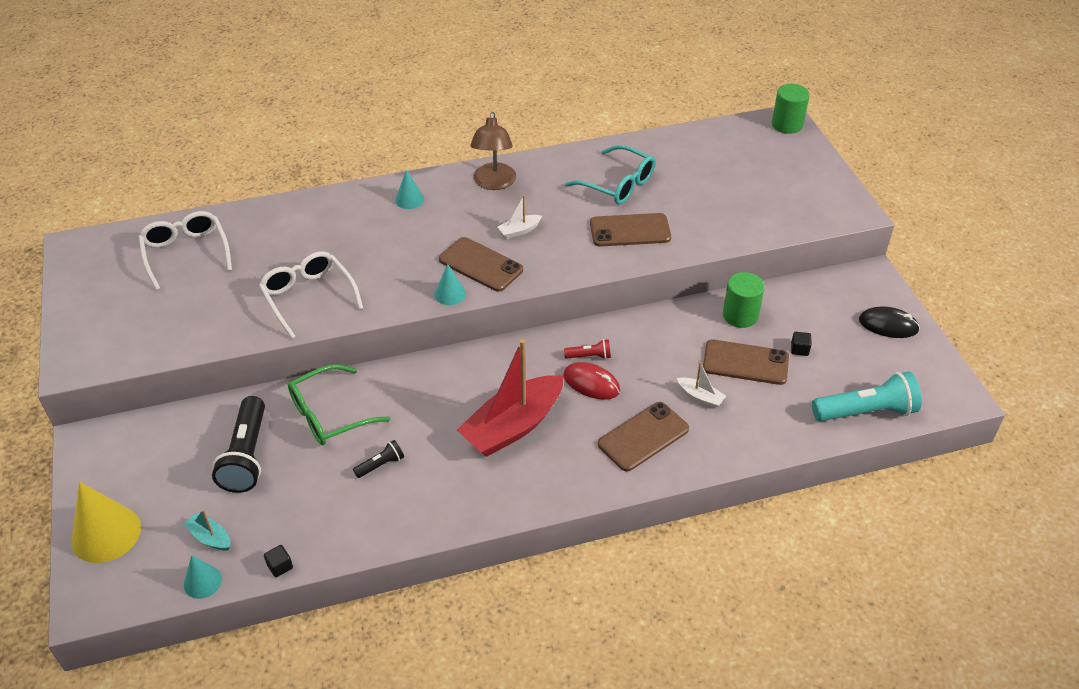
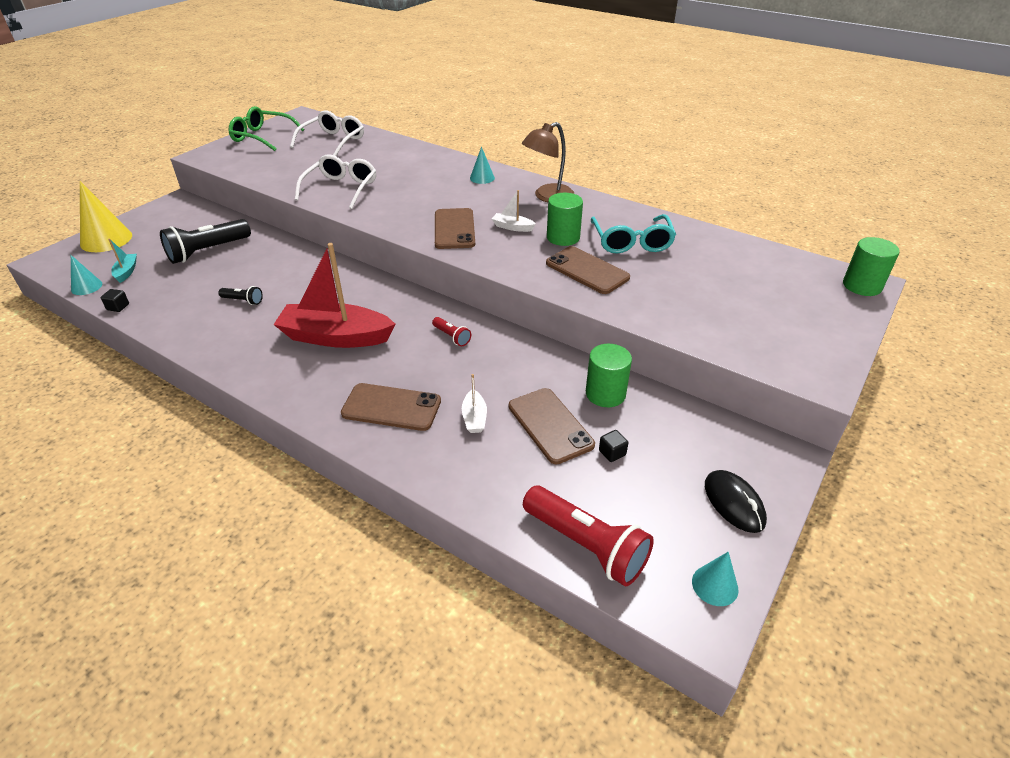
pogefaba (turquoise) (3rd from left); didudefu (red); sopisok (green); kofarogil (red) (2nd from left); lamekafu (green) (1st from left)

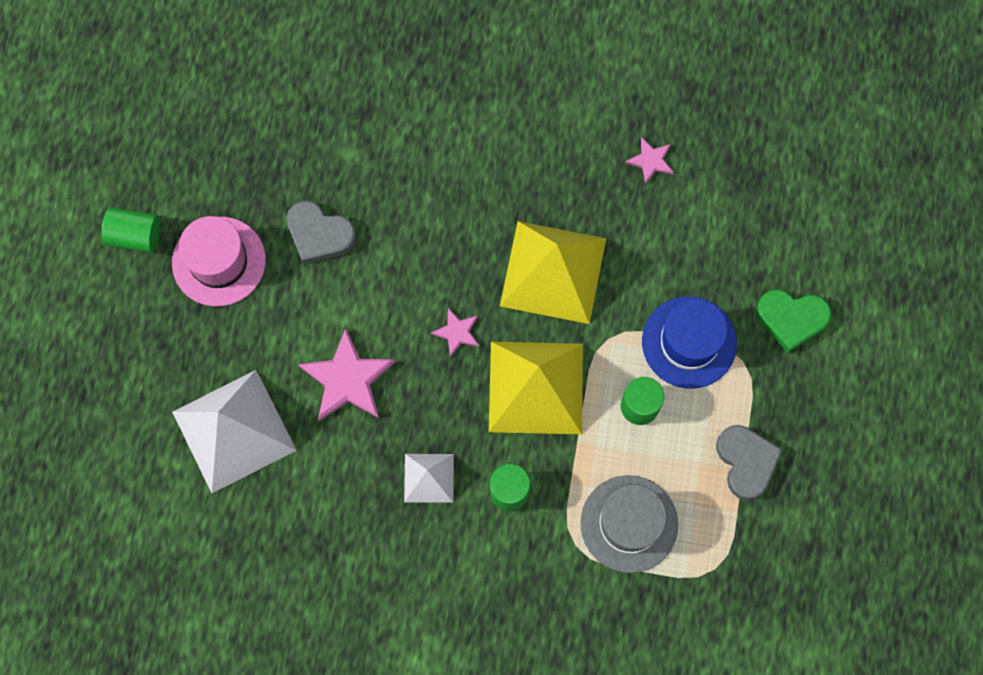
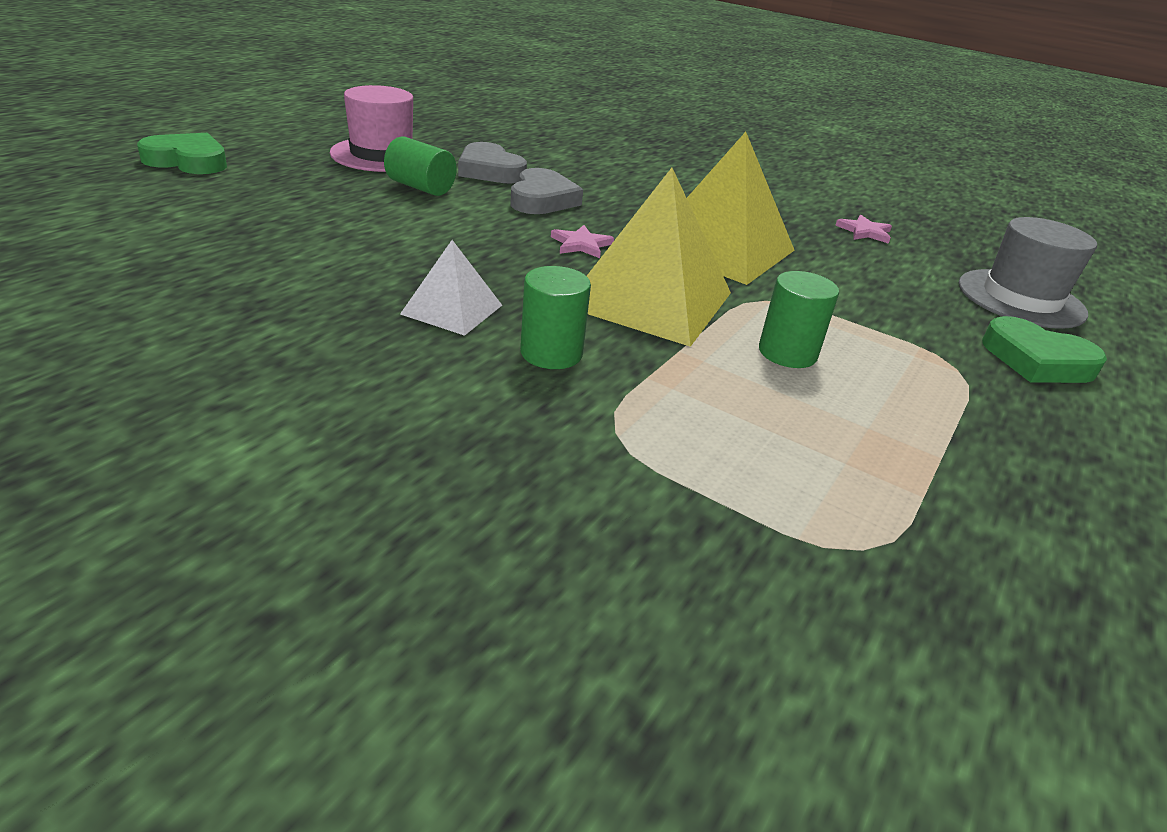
lamekafu (green) (1st from left); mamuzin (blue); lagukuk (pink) (1st from left in the first image); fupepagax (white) (1st from left in the first image); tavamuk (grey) (2nd from left); mamuzin (grey); tavamuk (green) (1st from left)

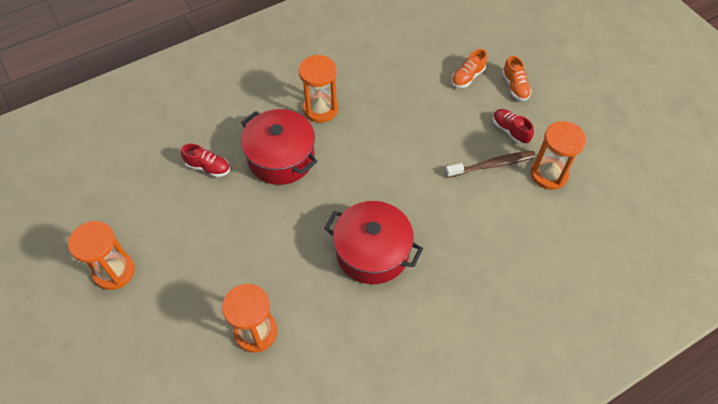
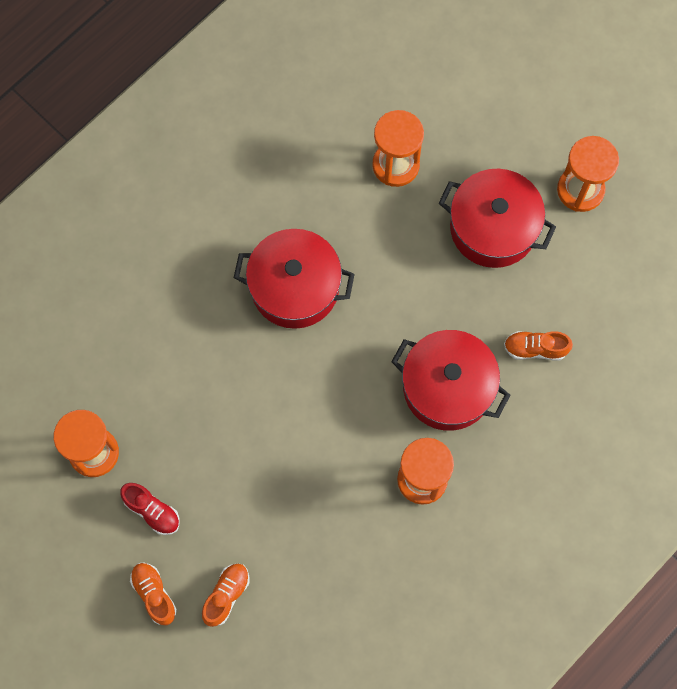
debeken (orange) (3rd from left); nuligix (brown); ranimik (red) (3rd from left)

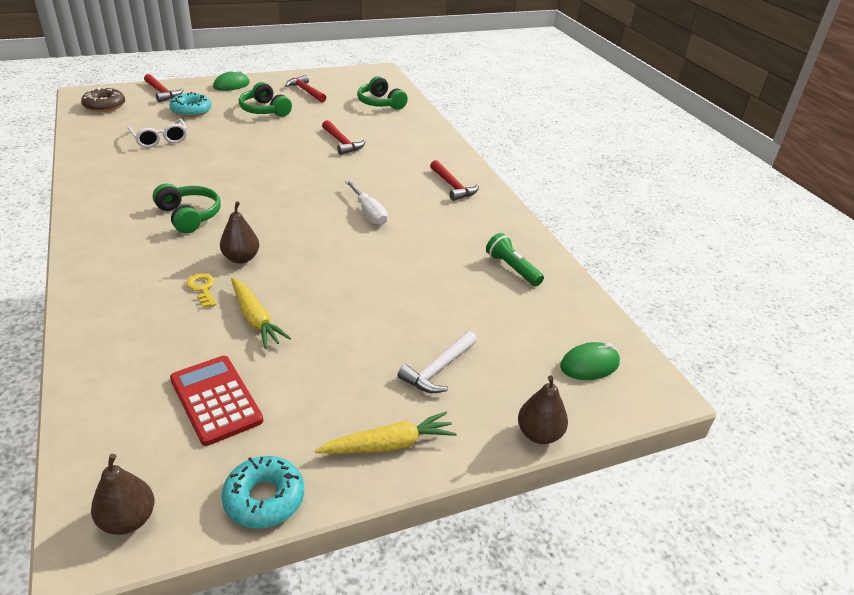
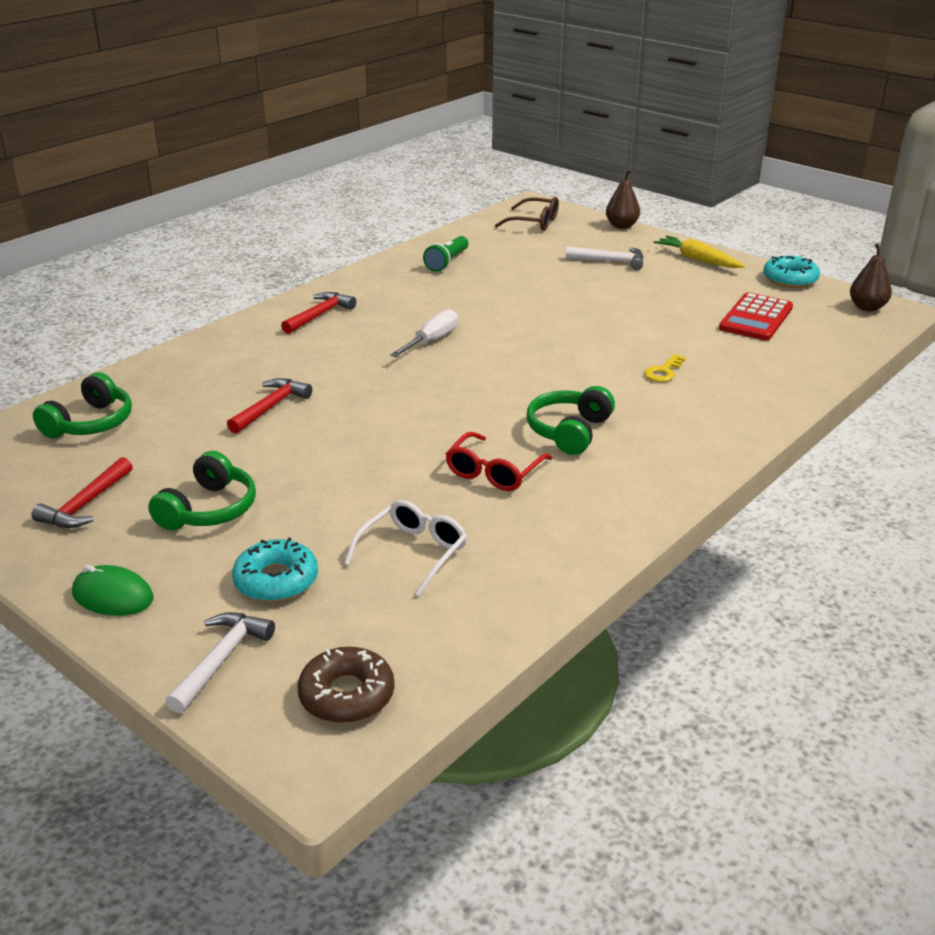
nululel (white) (1st from left); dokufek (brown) (2nd from left in the first image); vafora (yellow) (1st from left in the first image); sopisok (brown); sopisok (red)

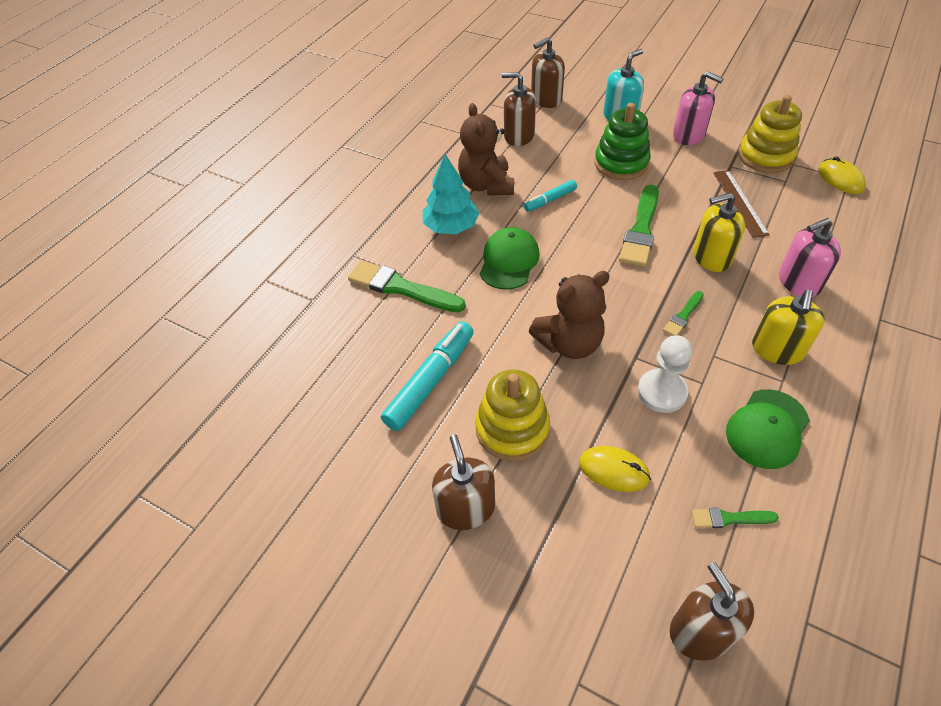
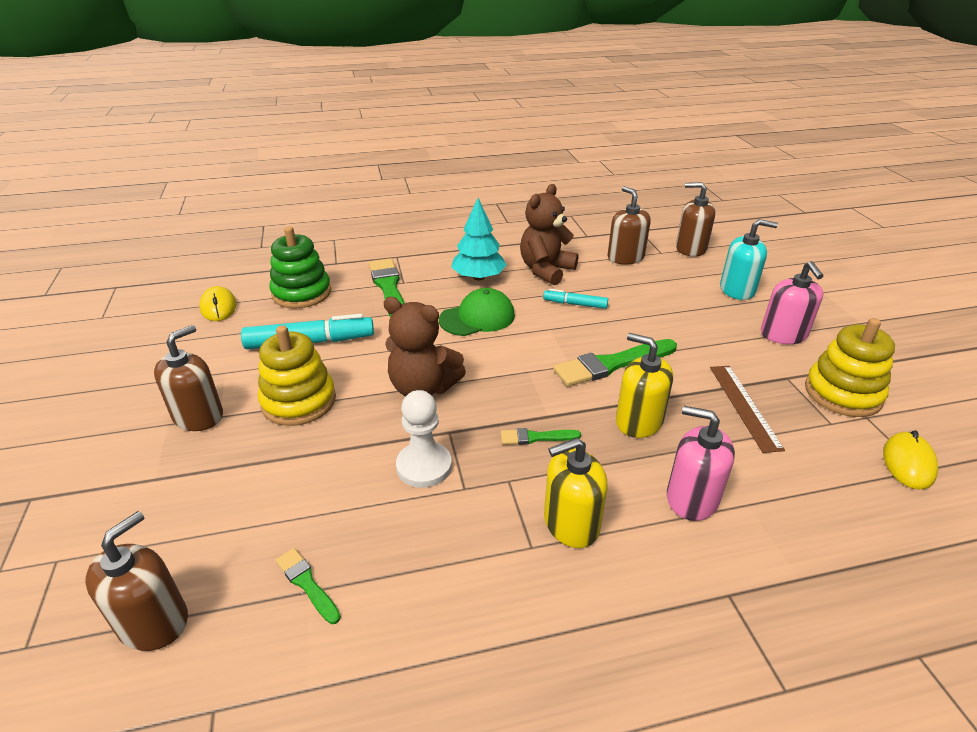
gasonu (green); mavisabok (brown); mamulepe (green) (2nd from left in the first image); didudefu (yellow) (1st from left)

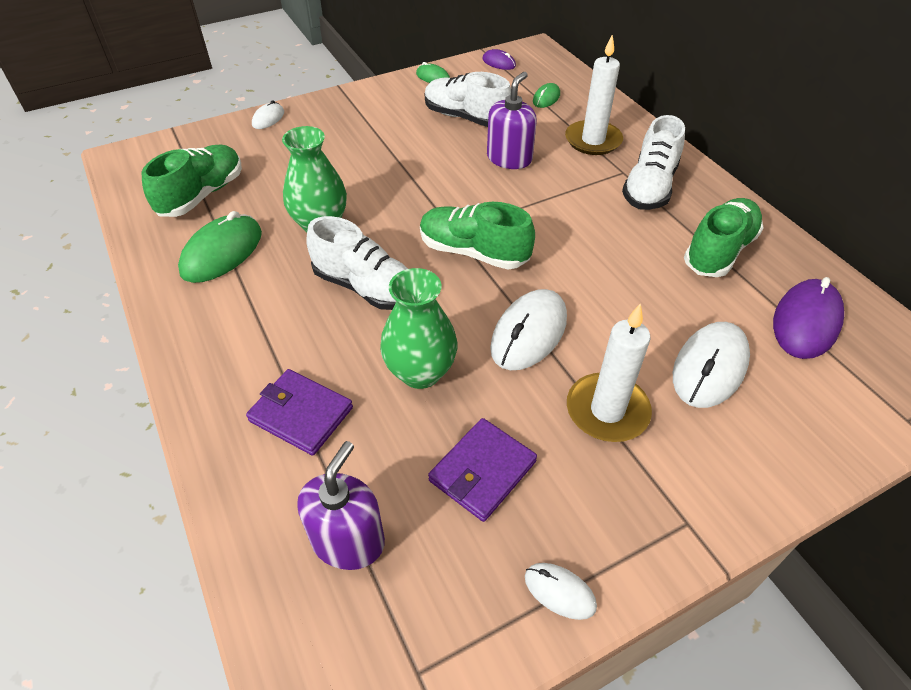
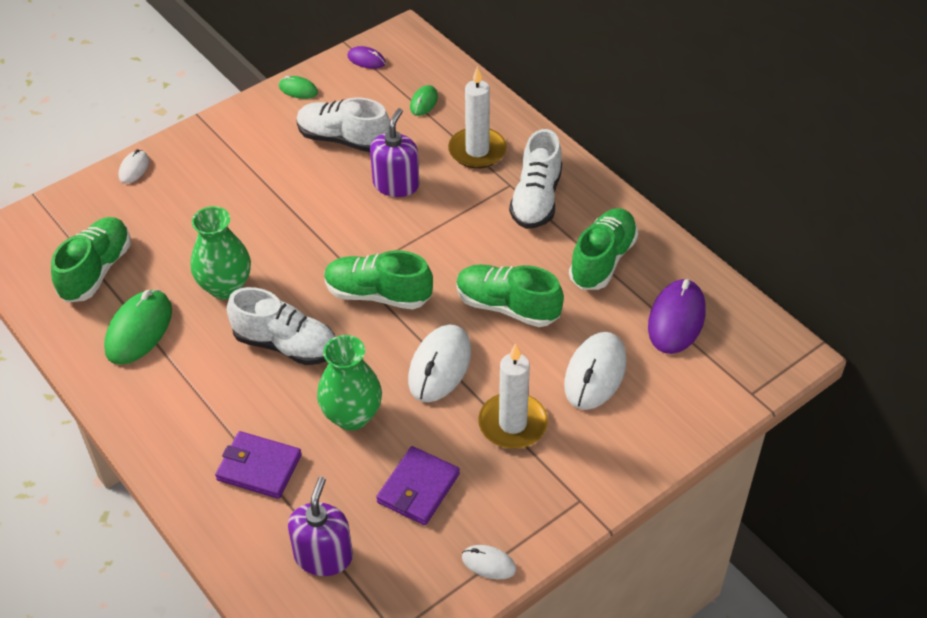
debeken (green) (3rd from left)

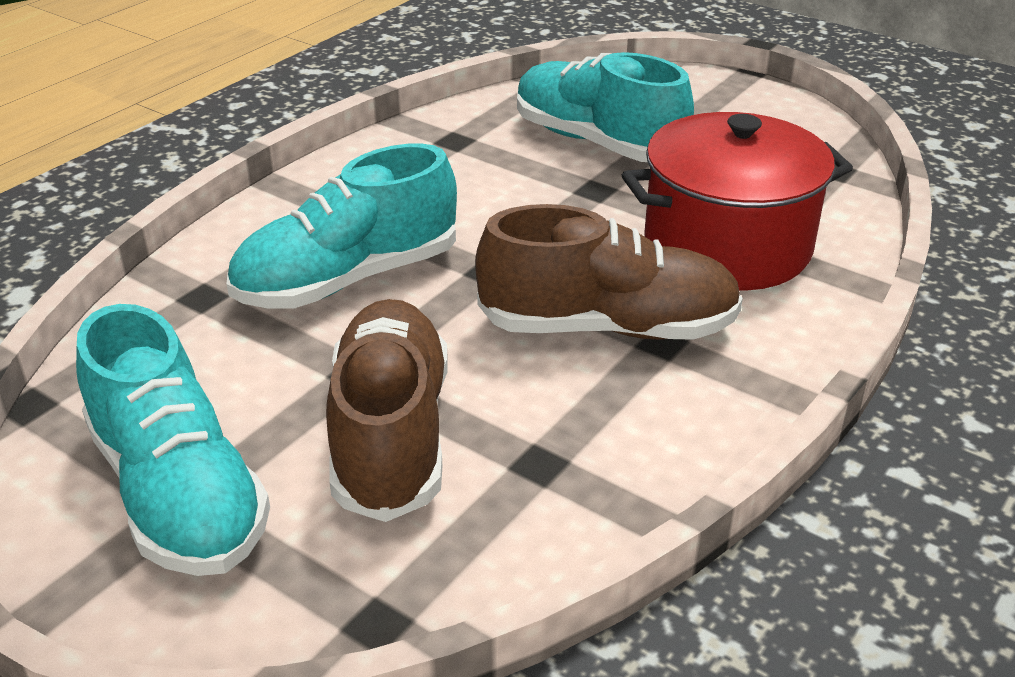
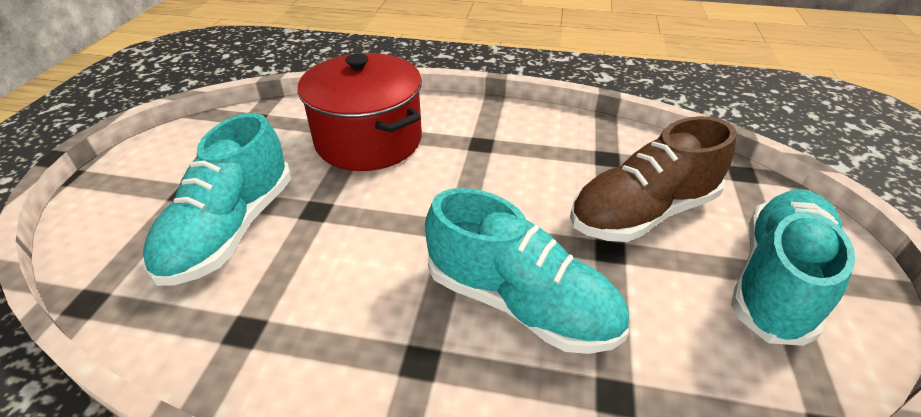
debeken (brown) (2nd from left in the first image)

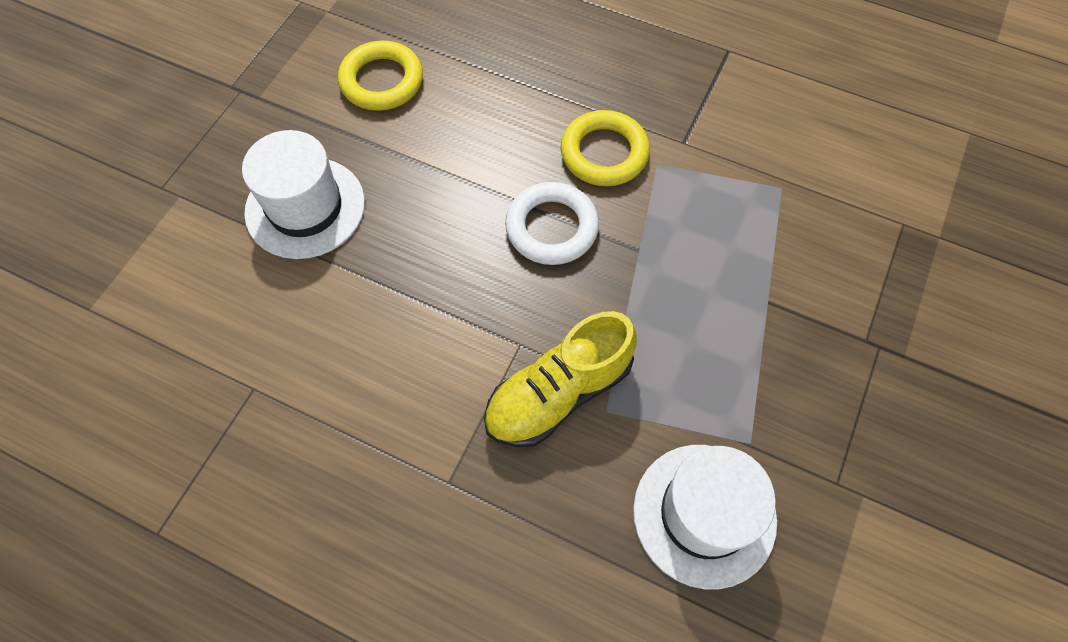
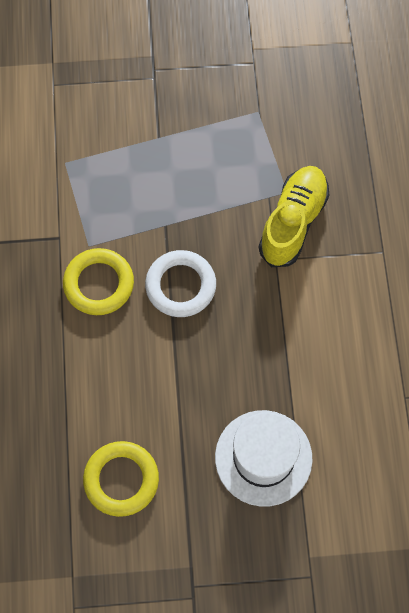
debeken (yellow); mamuzin (white) (2nd from left in the first image)

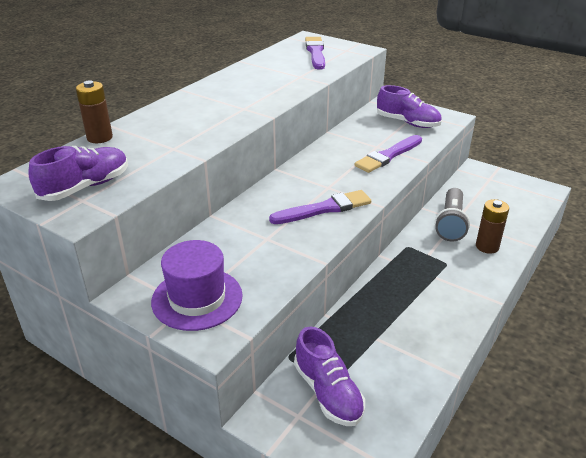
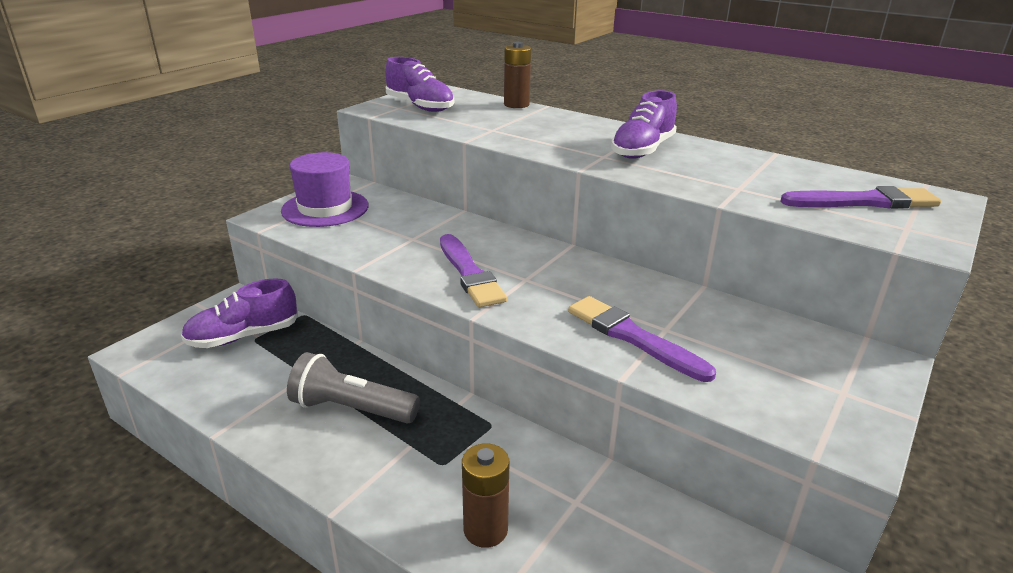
debeken (purple) (3rd from left); kofarogil (grey)

